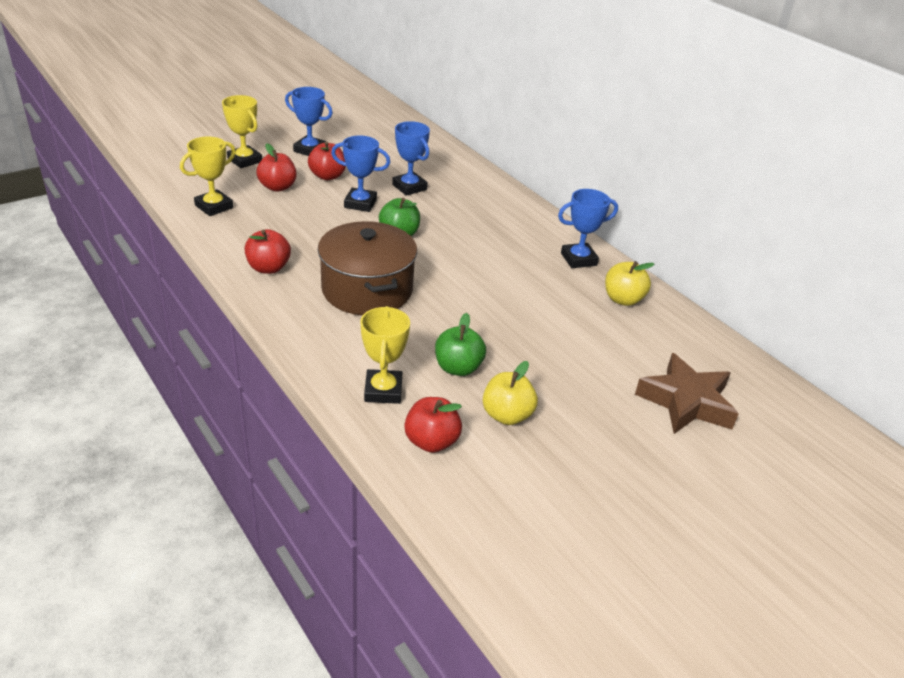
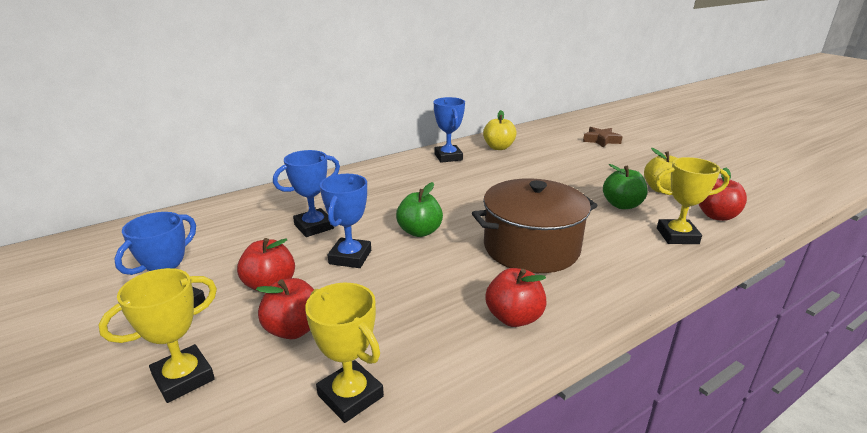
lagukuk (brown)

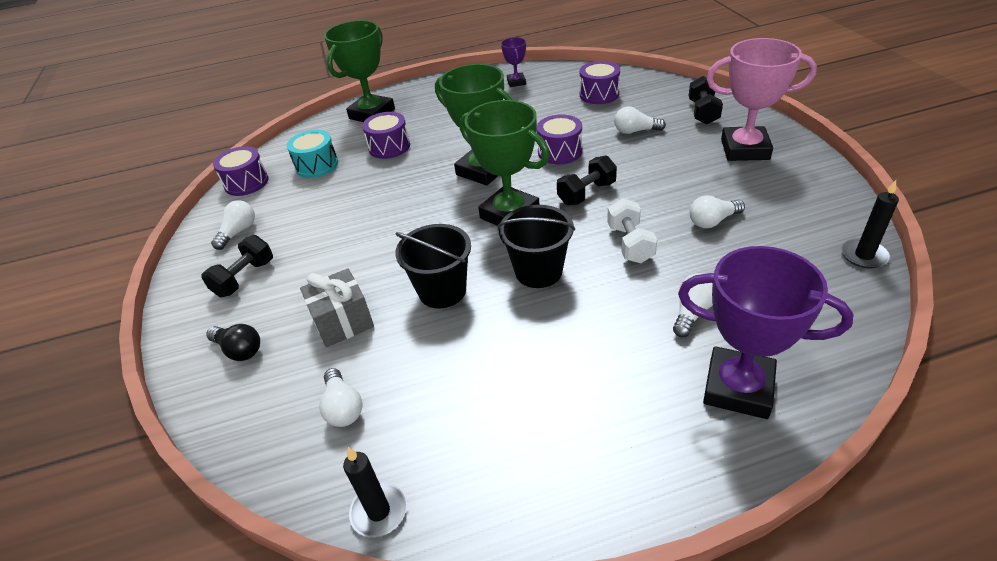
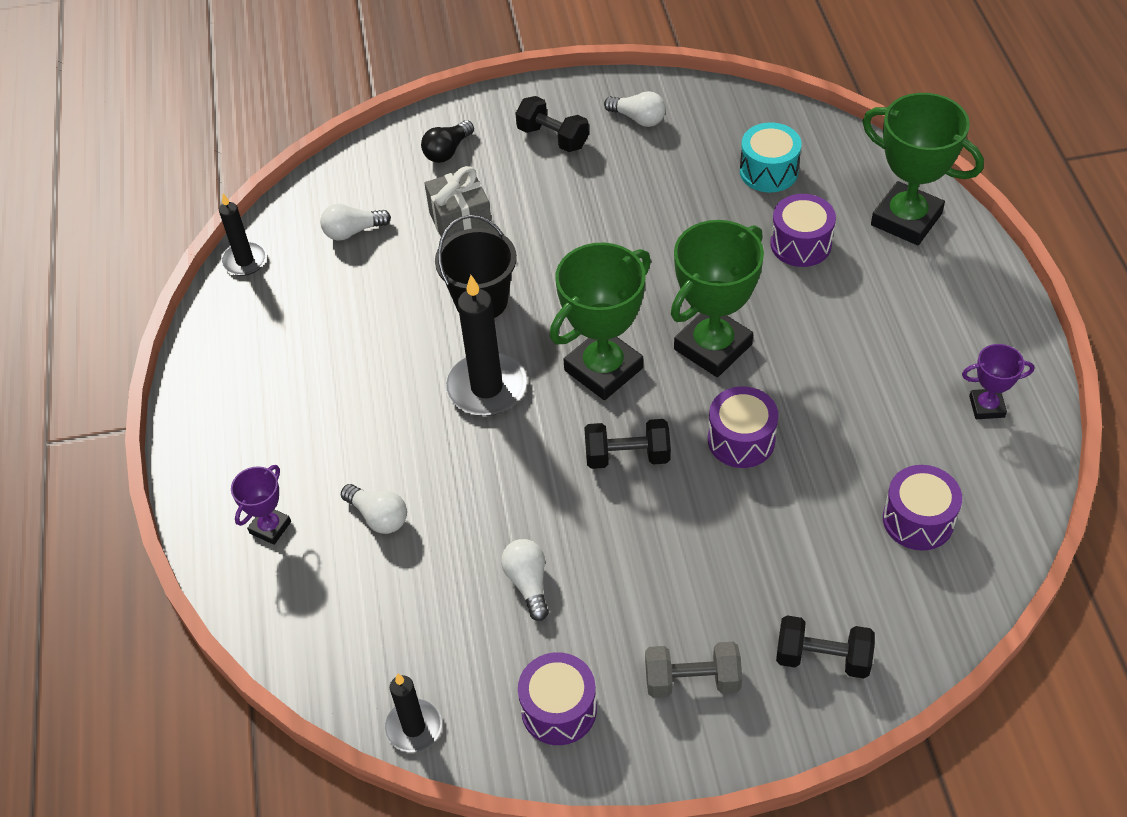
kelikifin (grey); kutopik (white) (3rd from left in the first image); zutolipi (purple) (1st from left); kelikifin (black) (2nd from left); kelikifin (white); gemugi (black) (3rd from left); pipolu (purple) (1st from left)

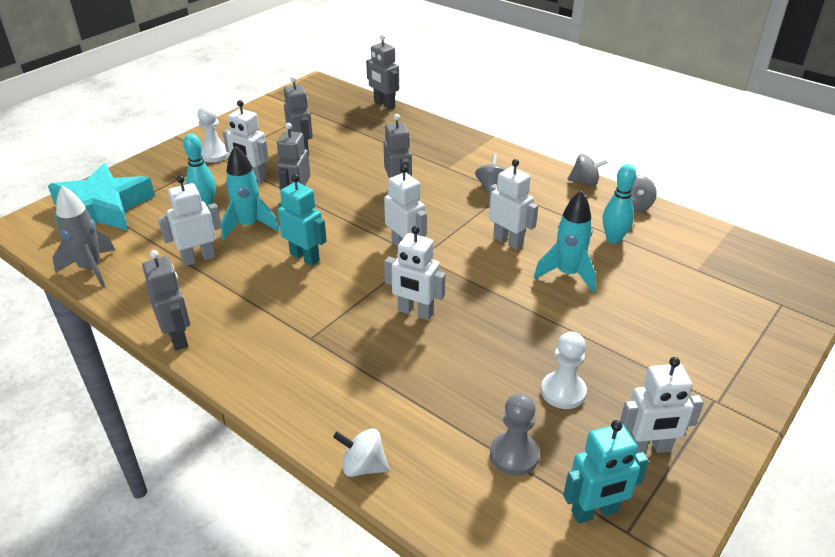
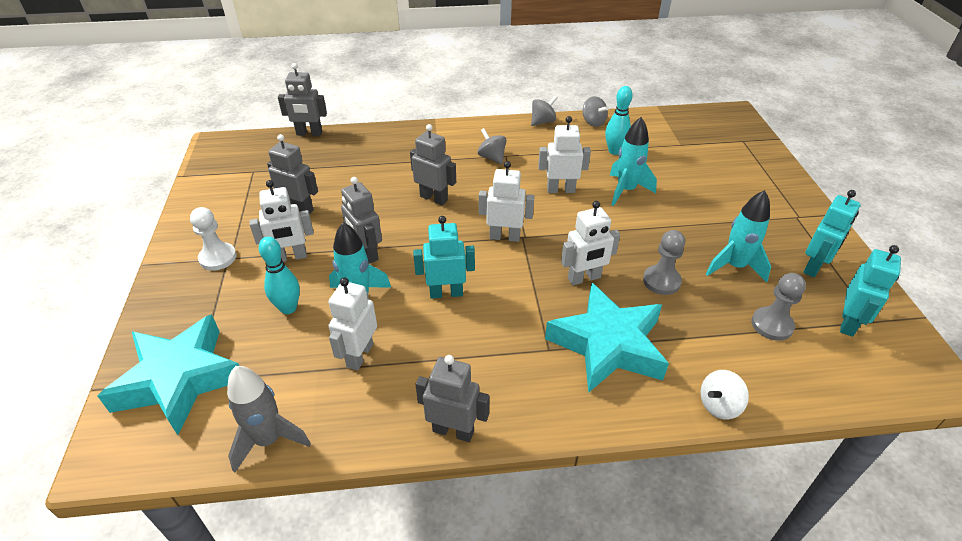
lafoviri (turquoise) (3rd from left); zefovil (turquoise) (2nd from left); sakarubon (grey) (1st from left); lagukuk (turquoise) (2nd from left)

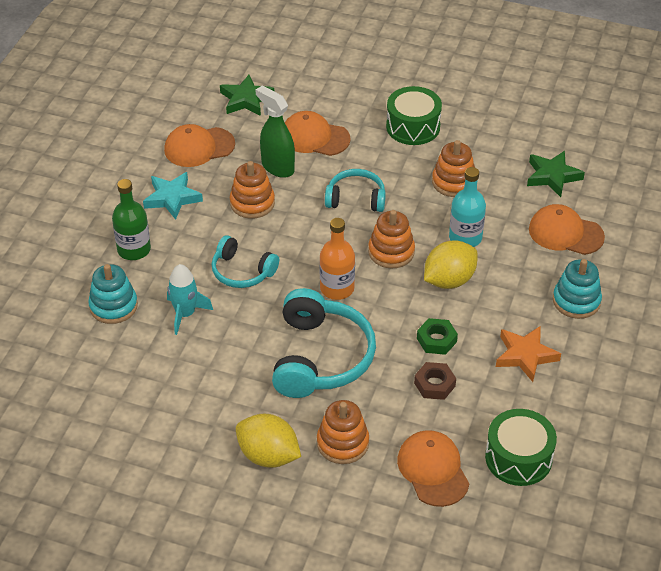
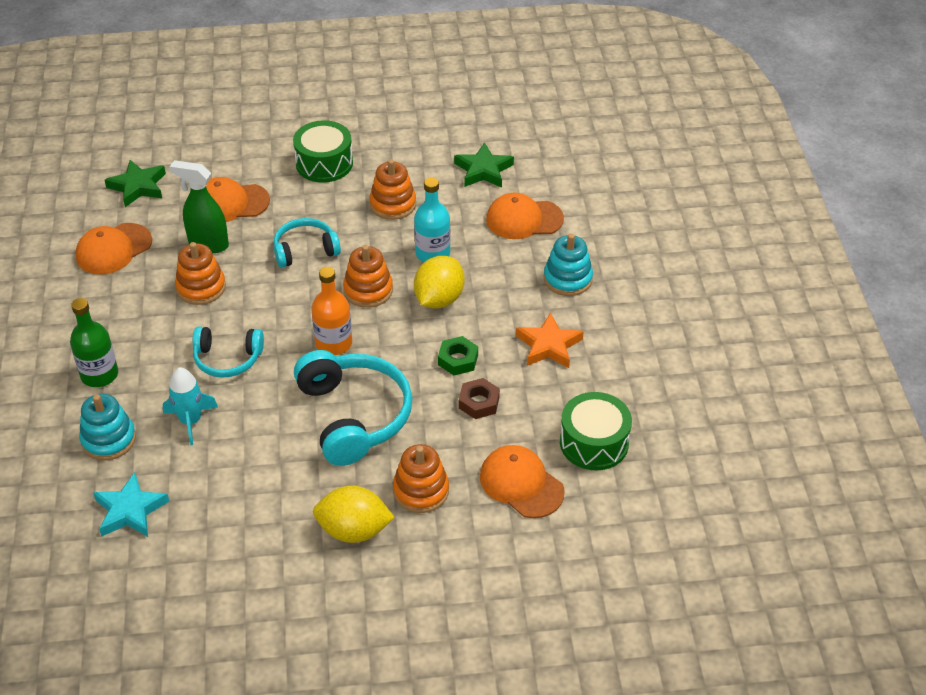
lagukuk (turquoise)

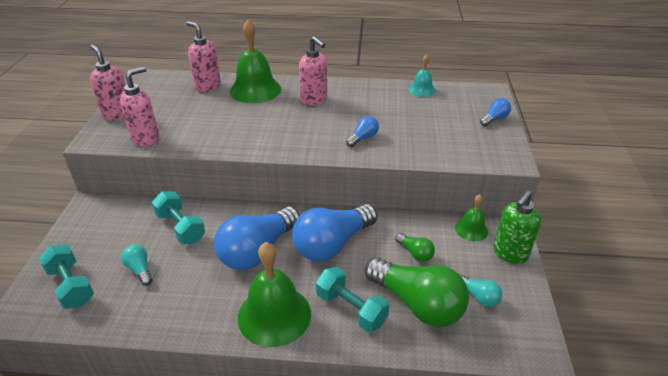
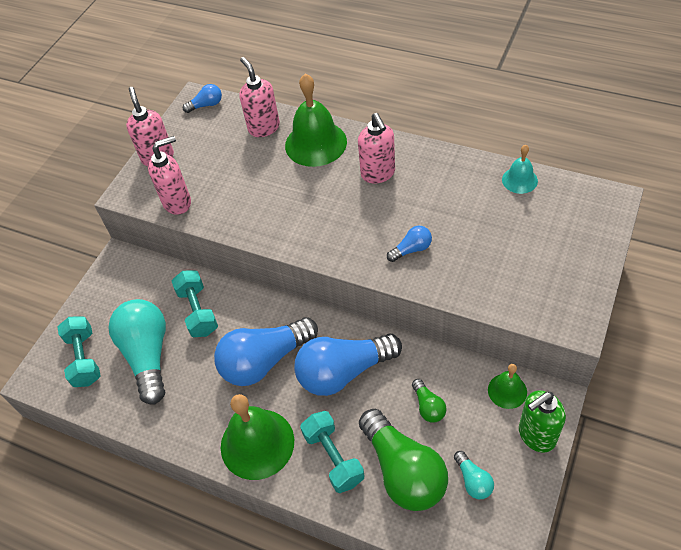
kutopik (blue) (1st from left); kutopik (turquoise) (1st from left)

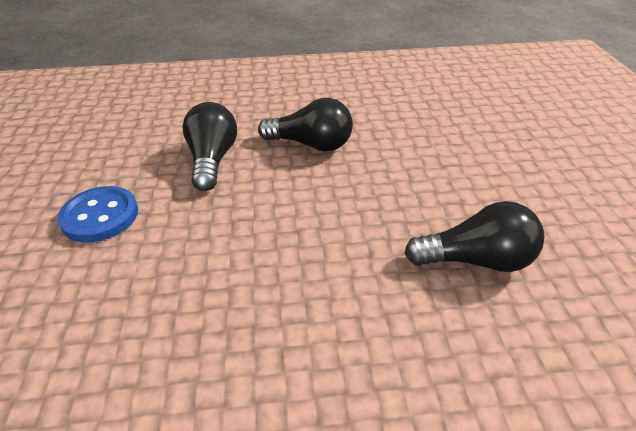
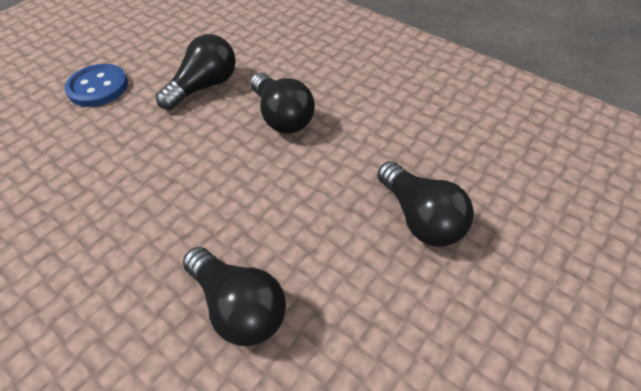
kutopik (black) (4th from left)

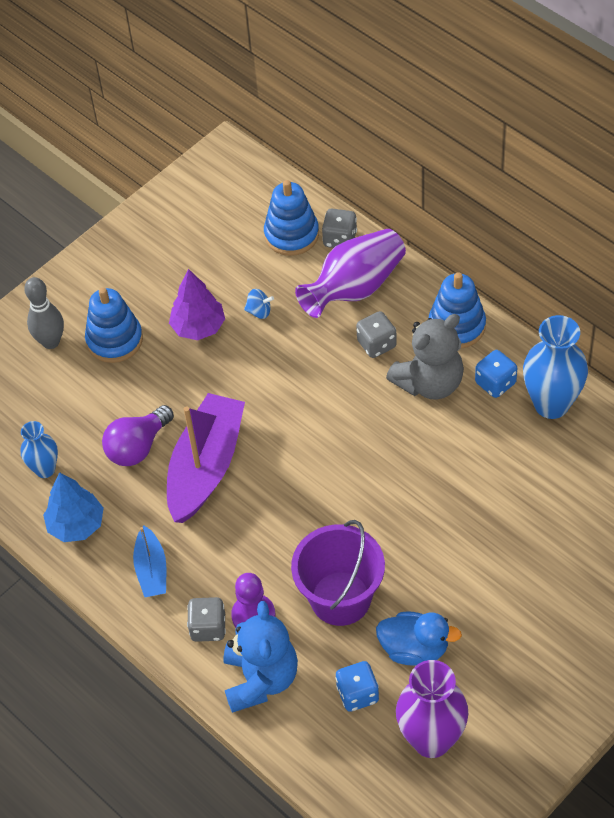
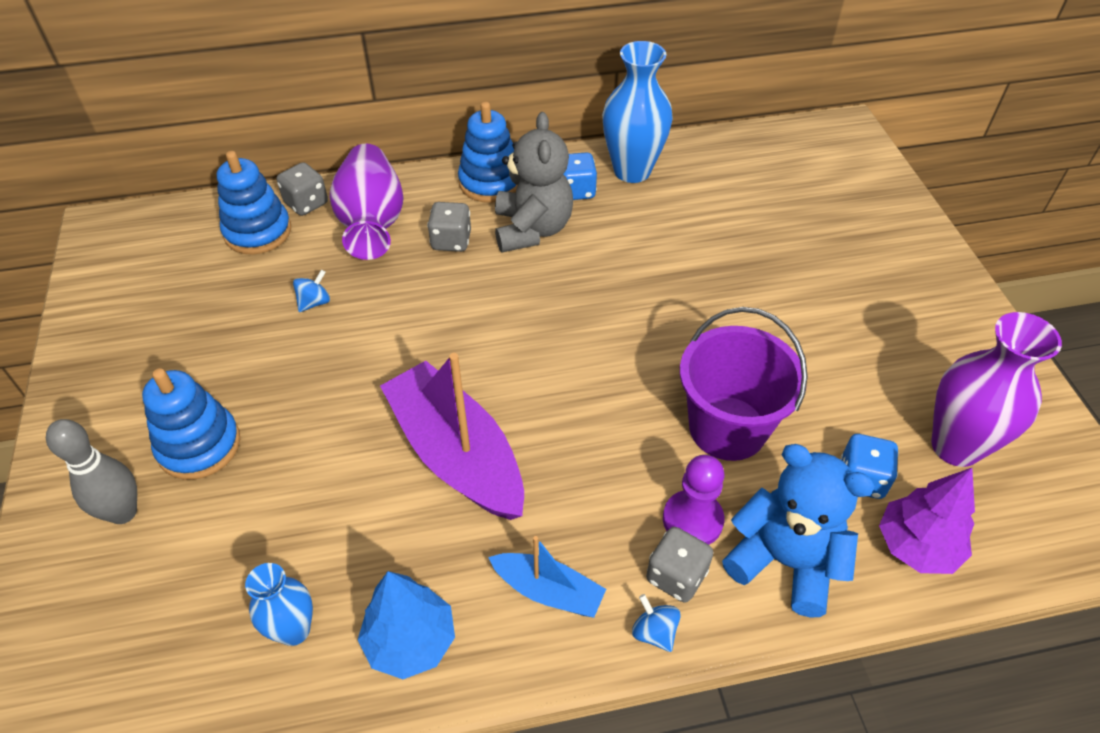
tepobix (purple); kutopik (purple); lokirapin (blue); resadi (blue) (2nd from left)

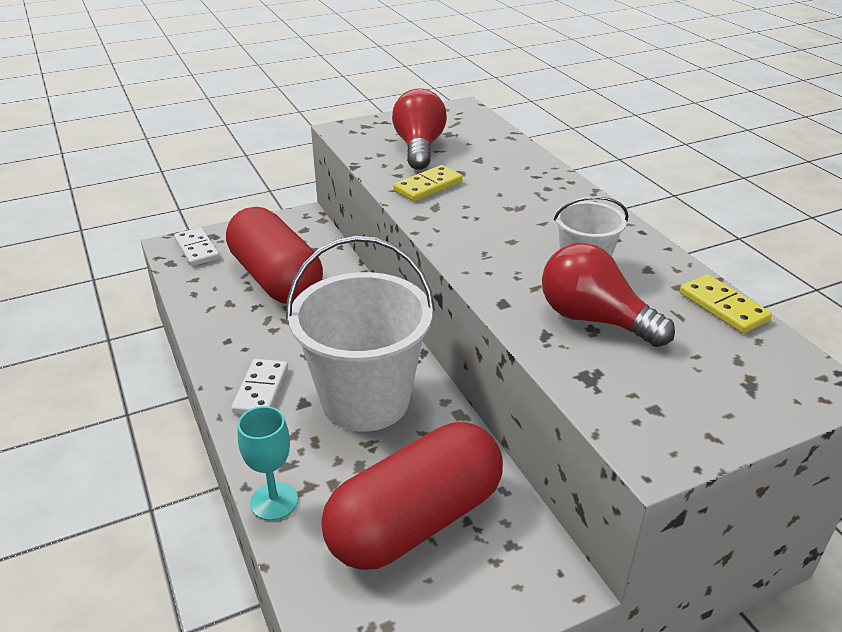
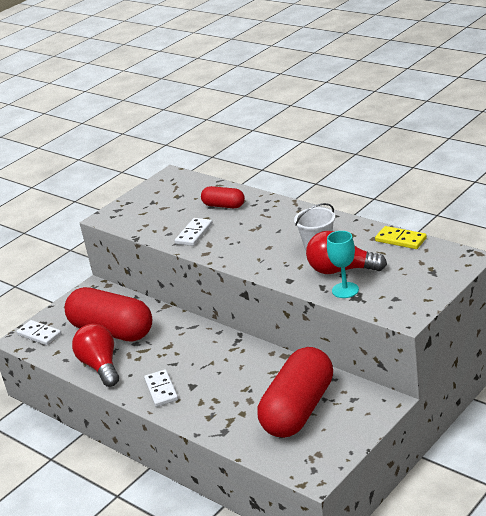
kutopik (red) (1st from left); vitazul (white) (3rd from left); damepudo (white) (1st from left in the first image); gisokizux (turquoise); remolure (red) (2nd from left)

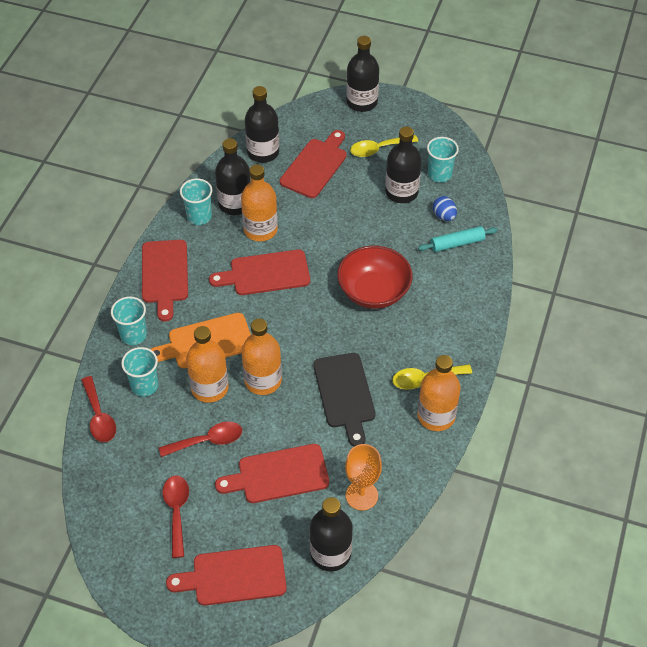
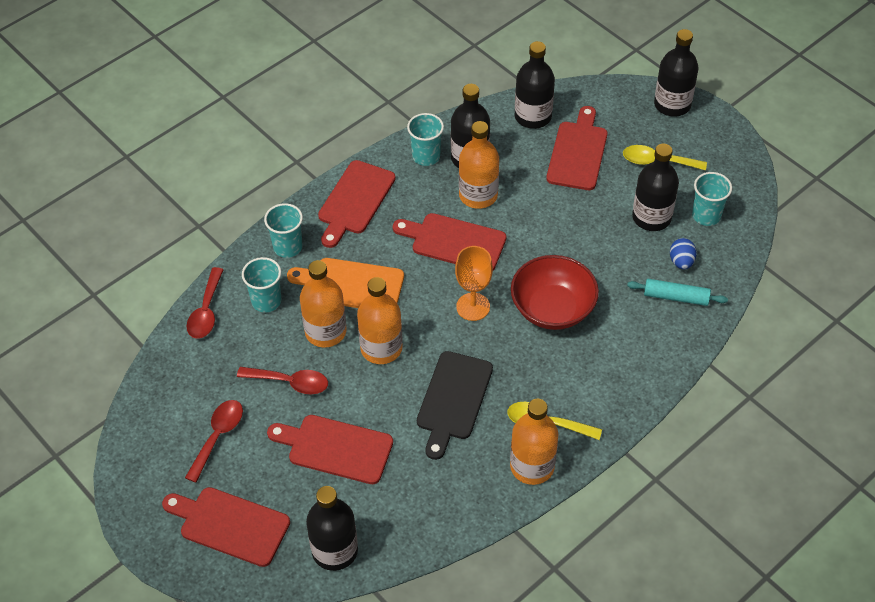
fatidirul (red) (5th from left); gisokizux (orange)

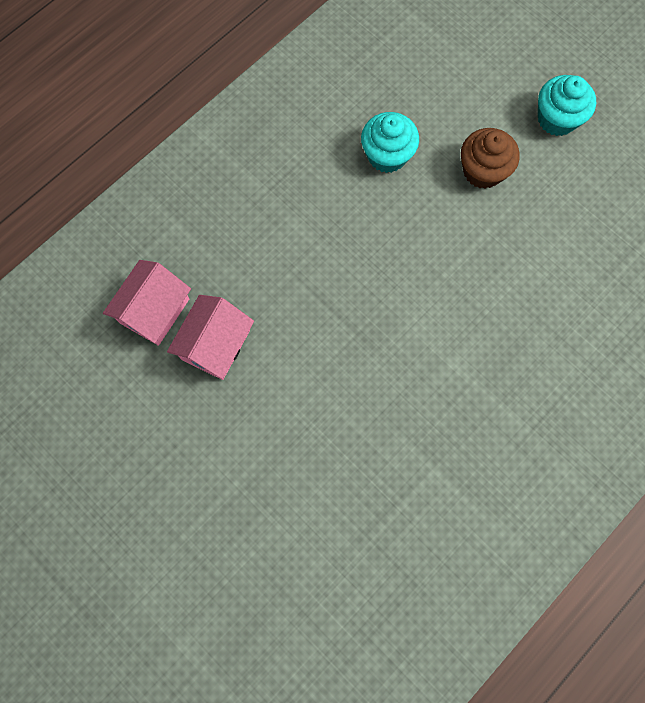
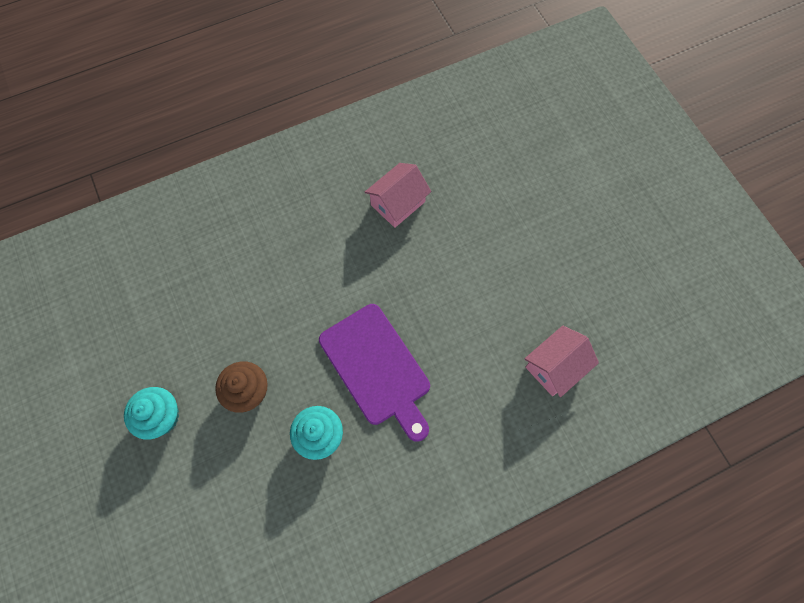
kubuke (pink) (1st from left); fatidirul (purple)

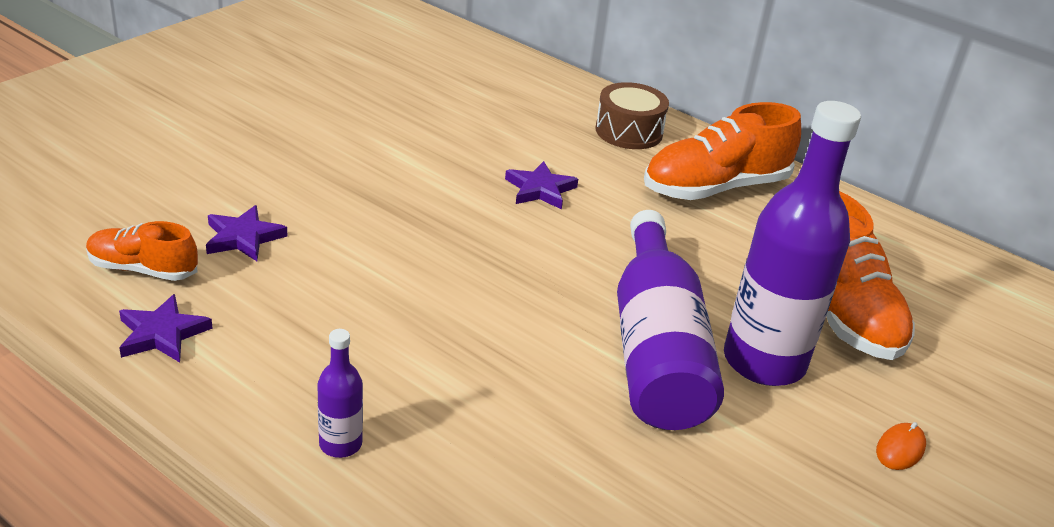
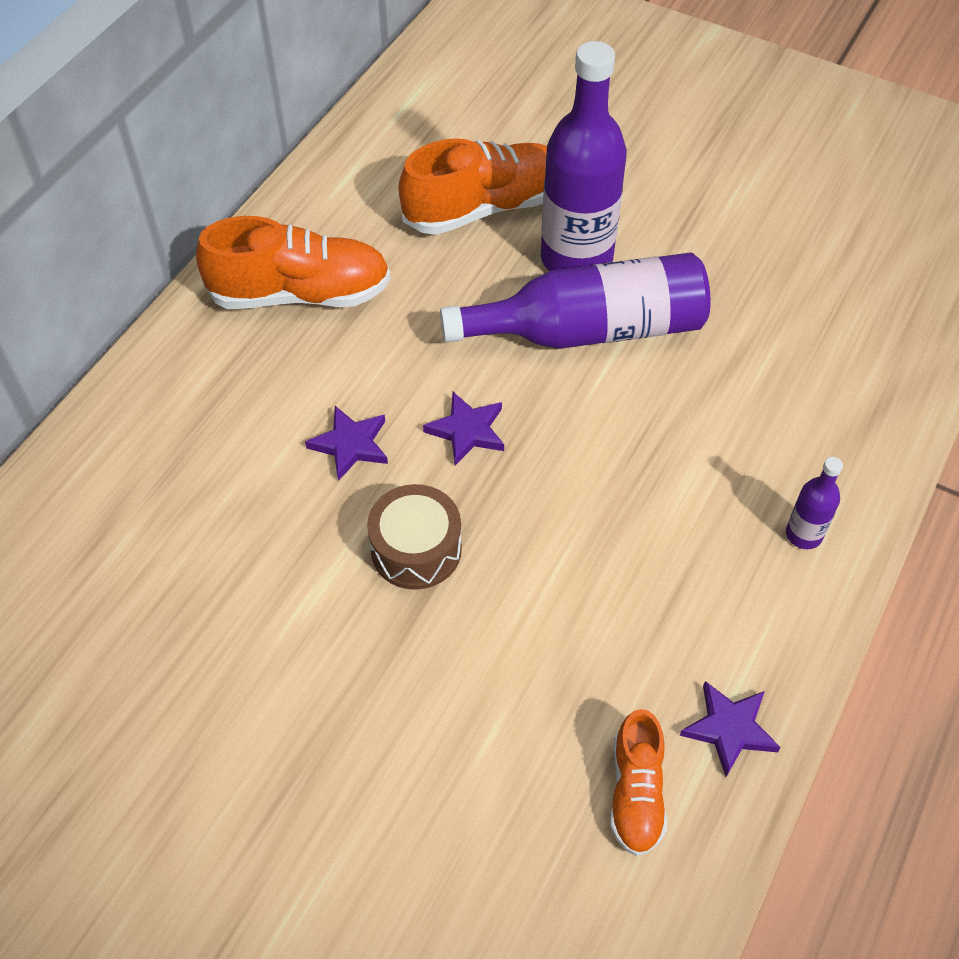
zutolipi (brown); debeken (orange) (1st from left); lagukuk (purple) (2nd from left); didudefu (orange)

